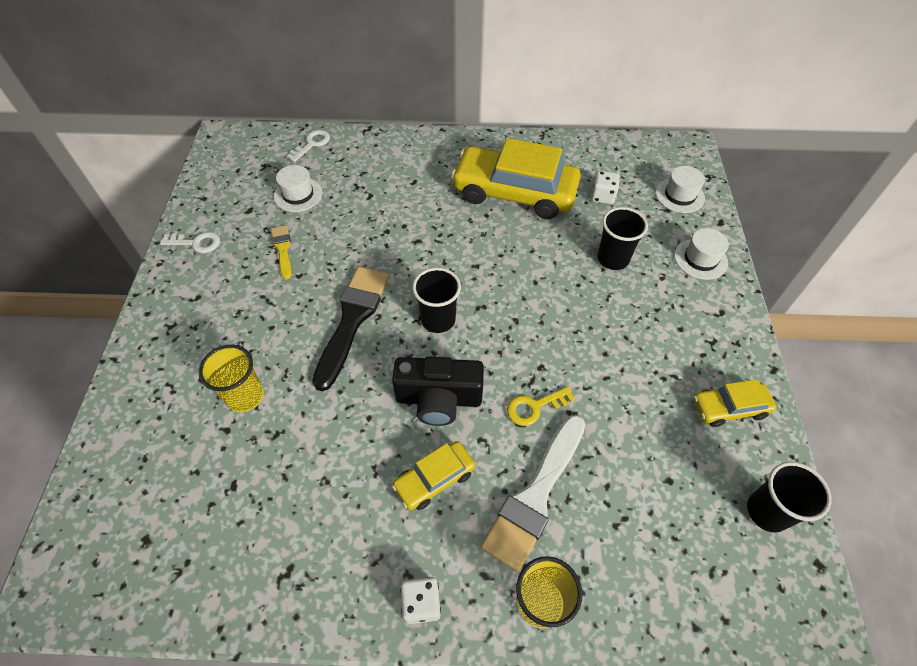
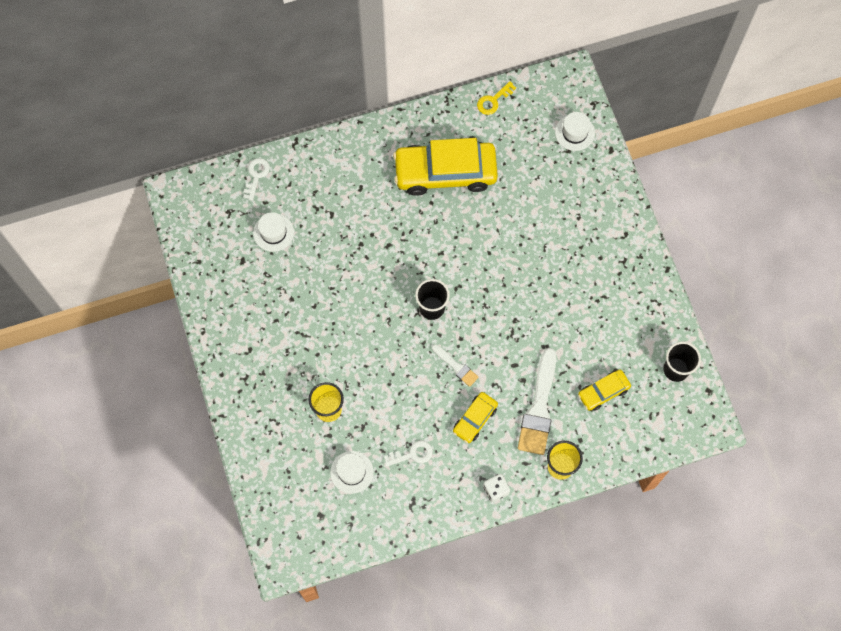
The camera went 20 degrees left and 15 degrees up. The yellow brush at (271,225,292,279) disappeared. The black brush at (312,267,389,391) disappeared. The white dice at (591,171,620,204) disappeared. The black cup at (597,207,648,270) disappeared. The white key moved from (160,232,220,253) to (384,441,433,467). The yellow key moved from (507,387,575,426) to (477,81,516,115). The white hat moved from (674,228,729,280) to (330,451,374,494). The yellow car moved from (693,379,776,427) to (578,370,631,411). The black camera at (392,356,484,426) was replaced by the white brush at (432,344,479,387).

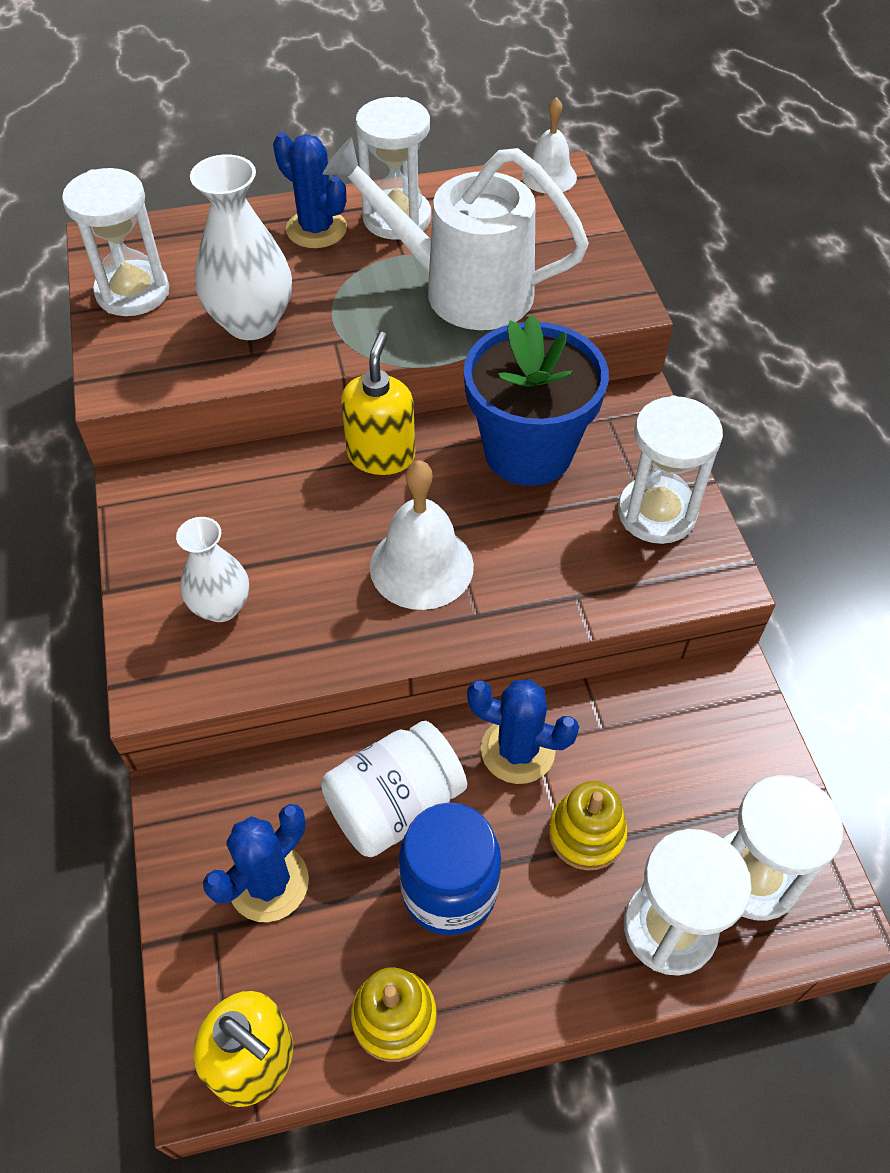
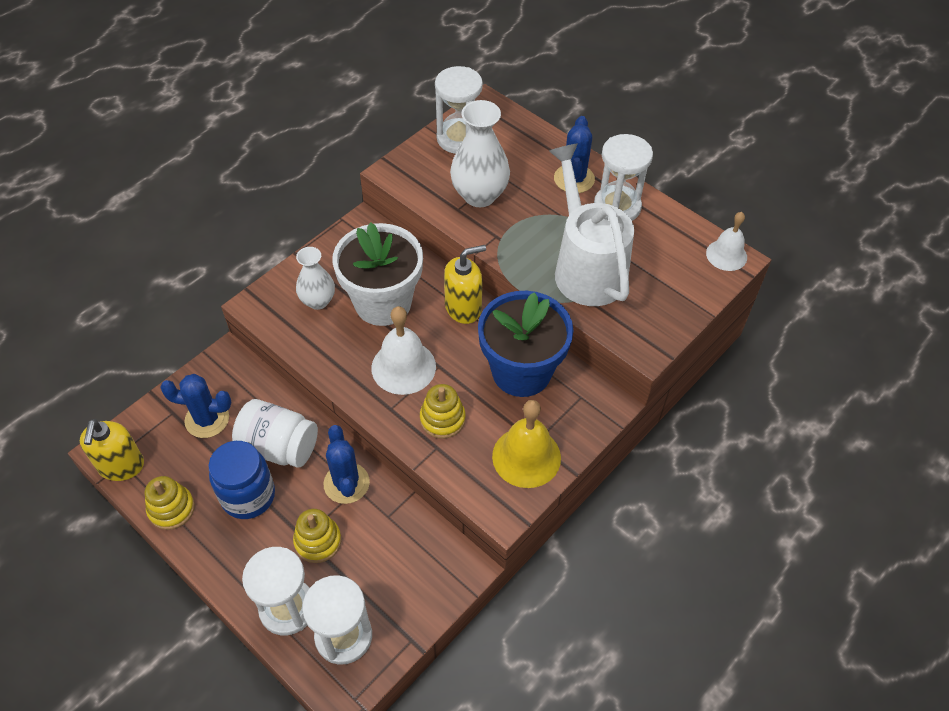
The camera went 55 degrees right and 0 degrees up. The white flower pot at (332,222,423,326) appeared. The yellow stacking toy at (420,384,466,439) appeared. The white hourglass at (618,395,723,544) was replaced by the yellow bell at (492,400,561,488).

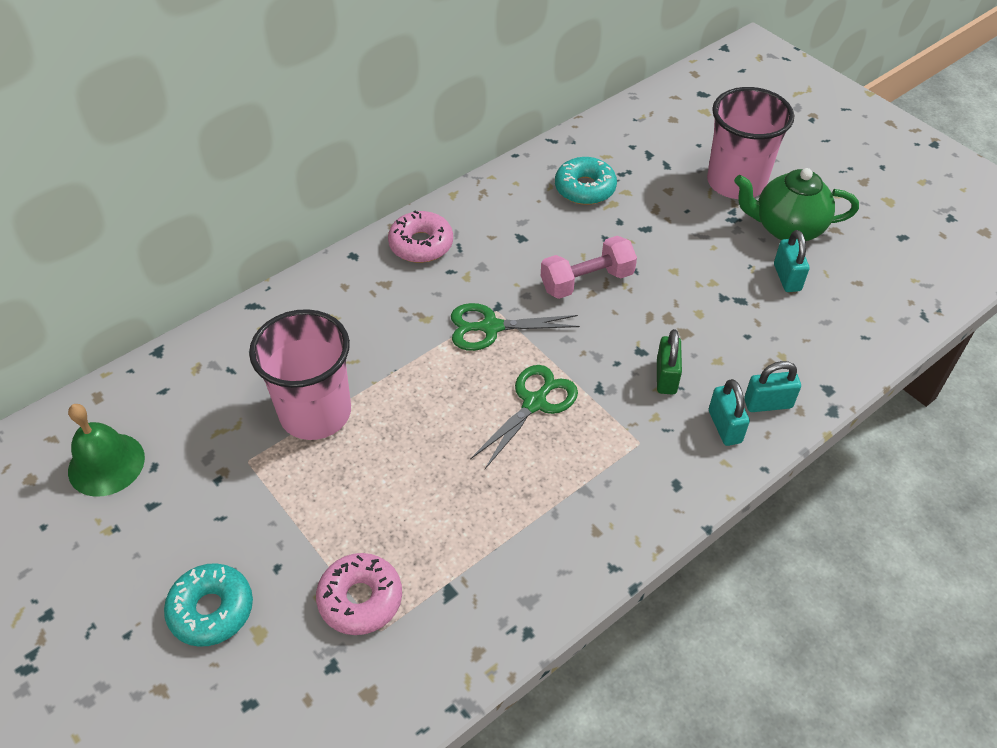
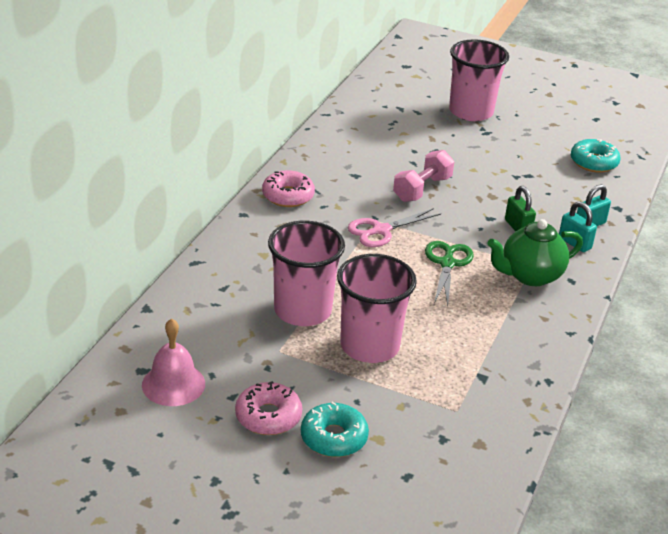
The camera went 30 degrees left and 15 degrees down. The turquoise padlock at (774,230,809,292) disappeared. The pink cup at (337,254,417,363) appeared. The pink donut moved from (316,553,402,635) to (235,381,302,435). The turquoise donut moved from (555,157,617,205) to (571,139,621,173). The green teapot moved from (734,168,859,241) to (487,219,583,286). The green bell at (68,404,145,497) became the pink bell at (142,319,205,406). The green scissors at (451,303,580,351) became the pink scissors at (347,208,441,247).

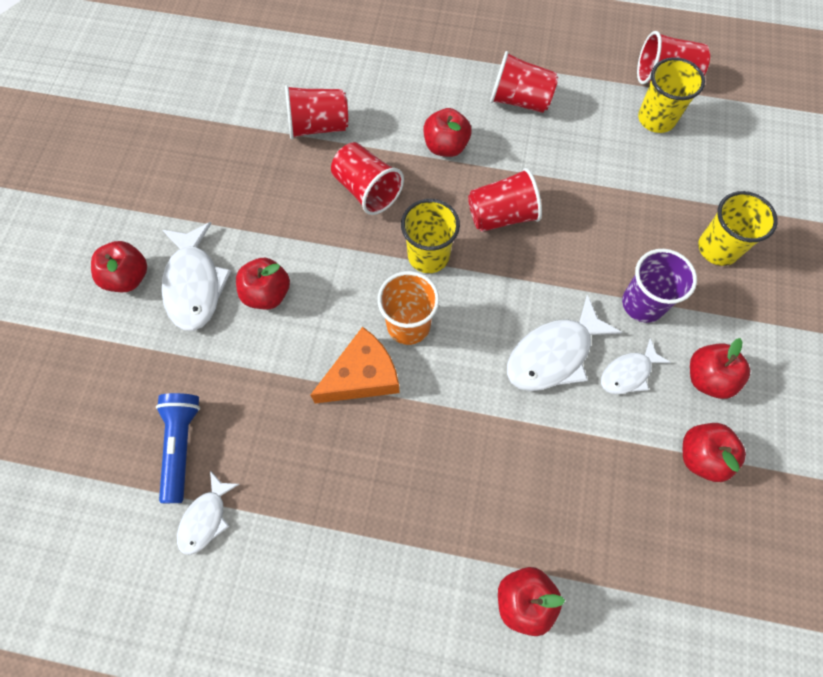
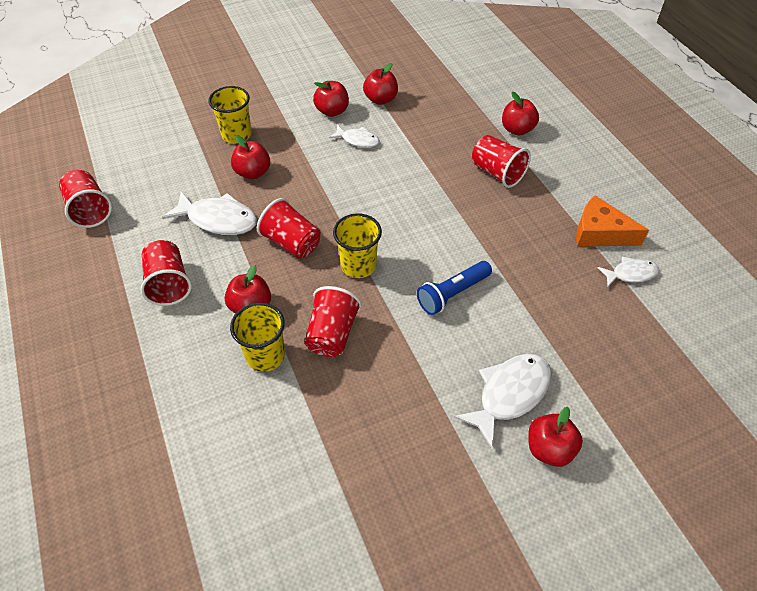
The camera went 125 degrees left and 15 degrees down. The orange cup at (377,271,439,345) disappeared. The purple cup at (622,249,697,323) disappeared. The blue flashlight moved from (156,393,200,503) to (417,261,492,315). The red apple moved from (236,258,290,309) to (231,135,270,179). The red cup moved from (285,85,348,139) to (472,135,531,188). The orange cheese moved from (311,327,400,403) to (576,195,649,246). The white fish moved from (507,295,623,391) to (162,191,257,235). The yellow cup moved from (638,57,705,133) to (230,302,285,372).

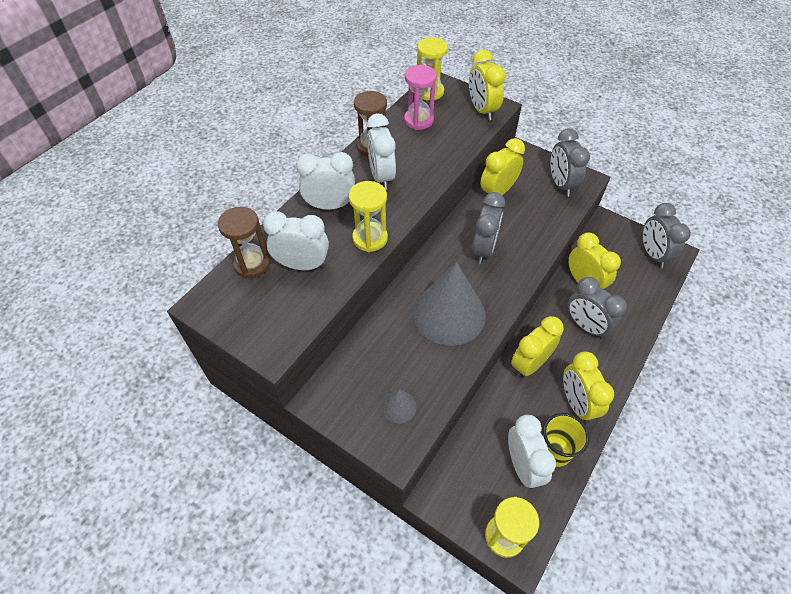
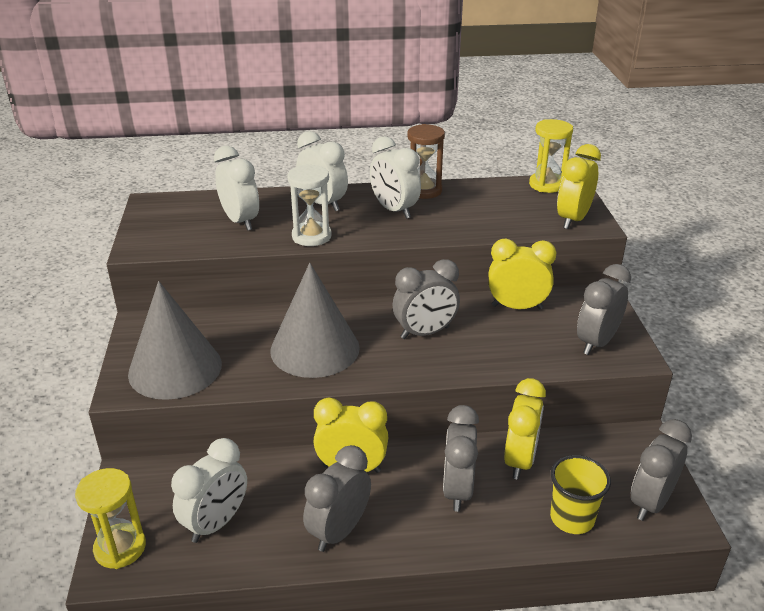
The camera went 50 degrees right and 20 degrees down. The brown hourglass at (218,207,270,279) disappeared. The pink hourglass at (404,65,437,130) disappeared. The yellow cup moved from (543,413,590,467) to (550,455,611,534). The yellow hourglass at (349,181,388,252) became the white hourglass at (287,164,332,246). The yellow clock at (563,352,614,423) became the grey clock at (303,445,371,552). The white clock at (367,114,396,190) turned 75 degrees counterclockwise. The grey cone at (382,389,417,424) changed to 2.31 times the size.

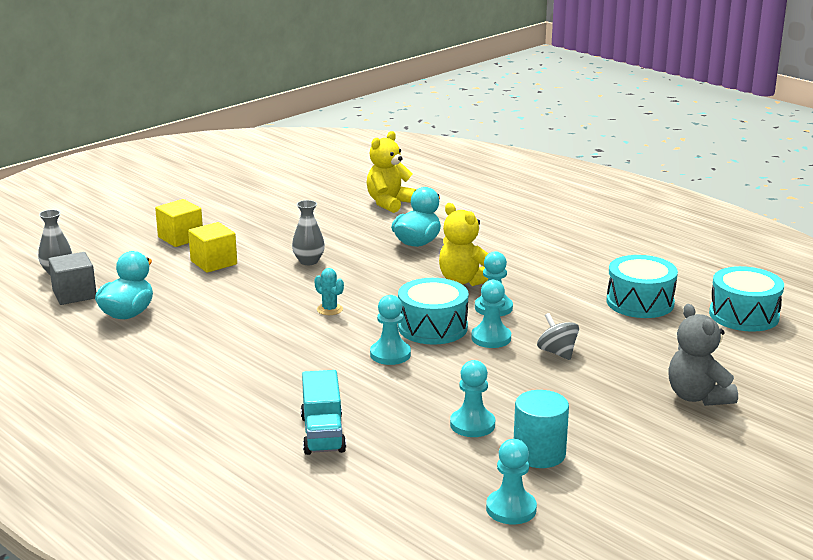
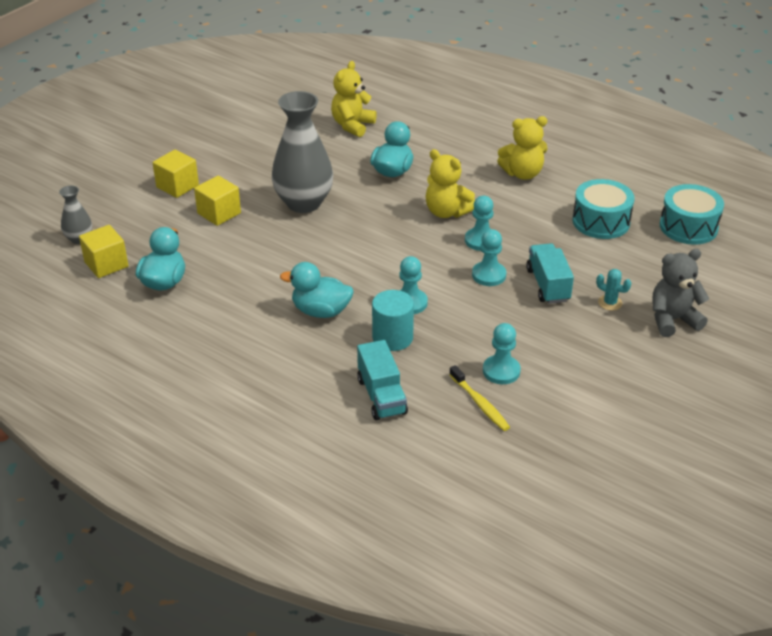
The camera went 10 degrees left and 15 degrees up. The turquoise drum at (398,278,468,345) disappeared. The turquoise pawn at (486,439,537,524) disappeared. The turquoise duck at (280,262,354,318) appeared. The yellow toothbrush at (449,365,510,431) appeared. The yellow teddy bear at (497,116,548,180) appeared. The turquoise cactus moved from (314,268,344,315) to (596,269,631,311). The turquoise cylinder moved from (514,390,569,468) to (372,290,414,351). The grey spinning top at (537,313,579,360) was replaced by the turquoise truck at (526,243,574,304). The grey cube at (48,252,96,305) became the yellow cube at (79,225,128,278). The grey teddy bear at (668,304,738,406) turned 105 degrees clockwise. The grey vase at (292,200,325,265) changed to 2.08 times the size.

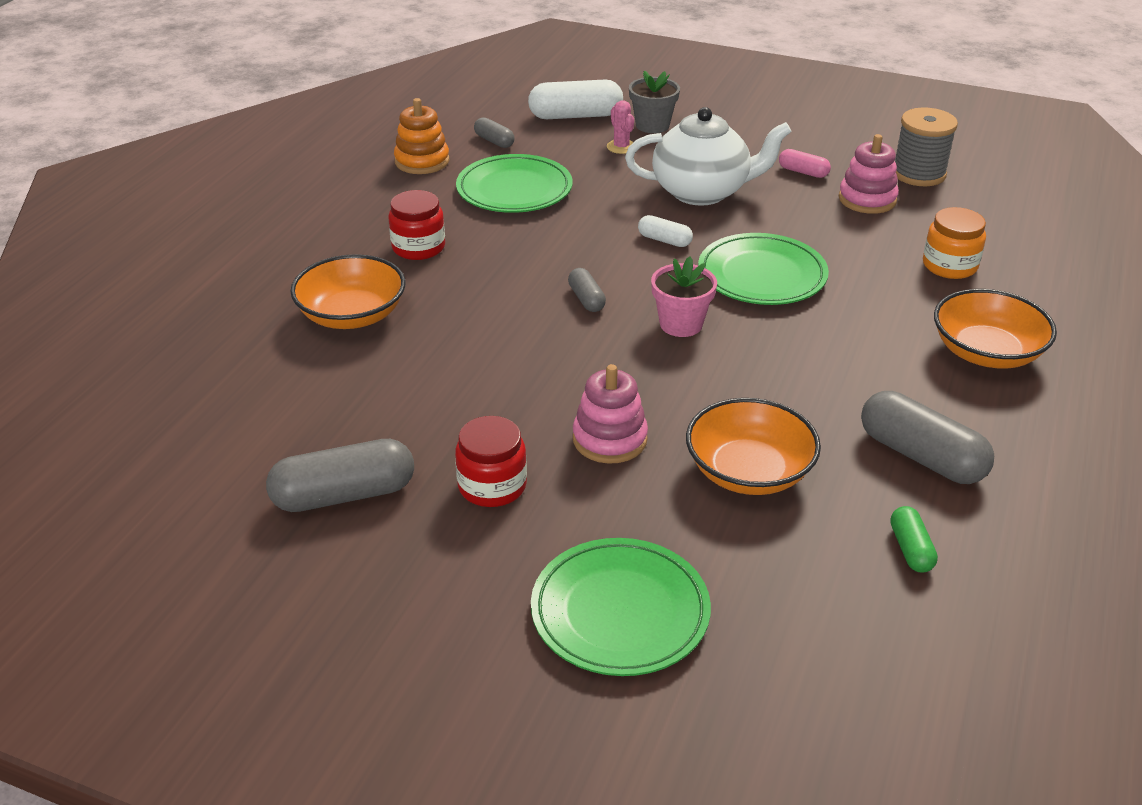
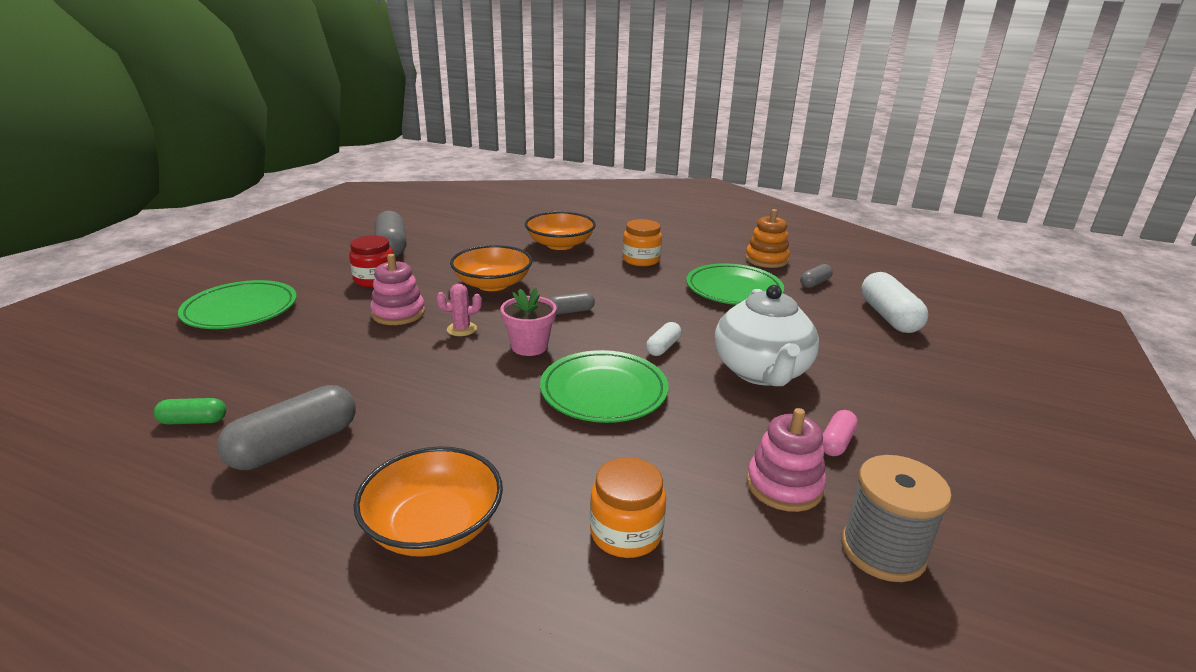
The camera went 90 degrees right and 10 degrees down. The grey flower pot at (629,71,680,133) disappeared. The pink cactus moved from (607,100,634,154) to (436,284,482,336). The orange bowl moved from (686,398,821,495) to (450,245,533,291). The red jar at (389,190,445,260) became the orange jar at (623,219,662,266).

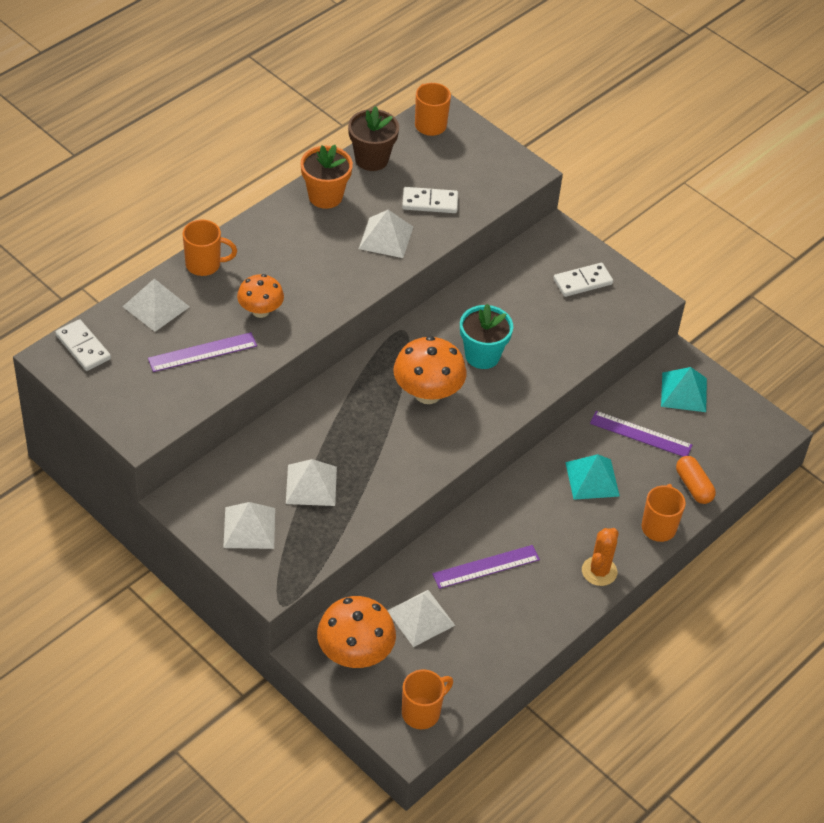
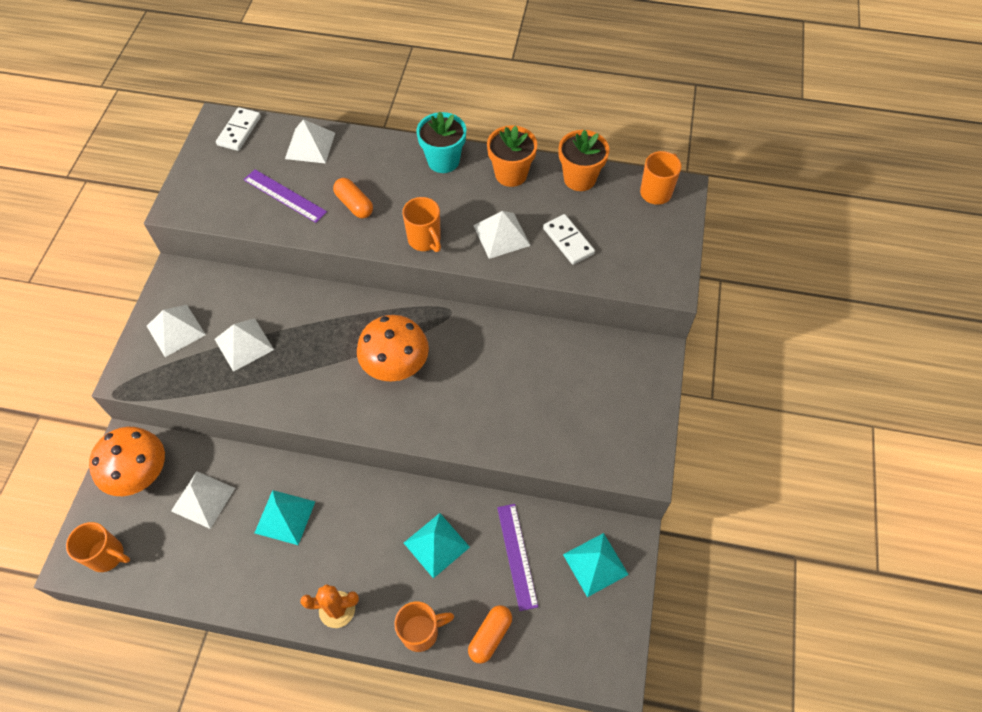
The camera went 60 degrees right and 10 degrees up. The white domino at (554,263,613,297) disappeared. The orange mug moved from (183,220,237,276) to (402,197,441,252). The turquoise flower pot moved from (460,303,513,369) to (416,112,466,173). The orange mushroom at (237,274,284,318) was replaced by the orange capsule at (333,178,373,218). The purple ruler at (432,545,540,589) was replaced by the turquoise pyramid at (255,490,315,545). The brown flower pot at (348,106,399,171) became the orange flower pot at (559,130,609,191).

